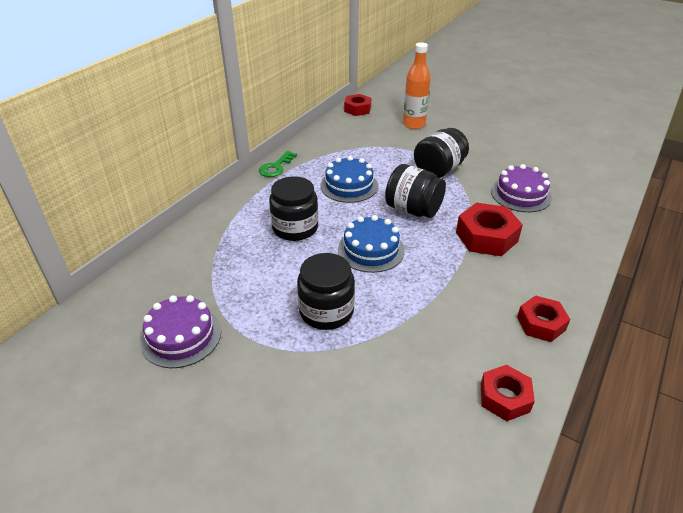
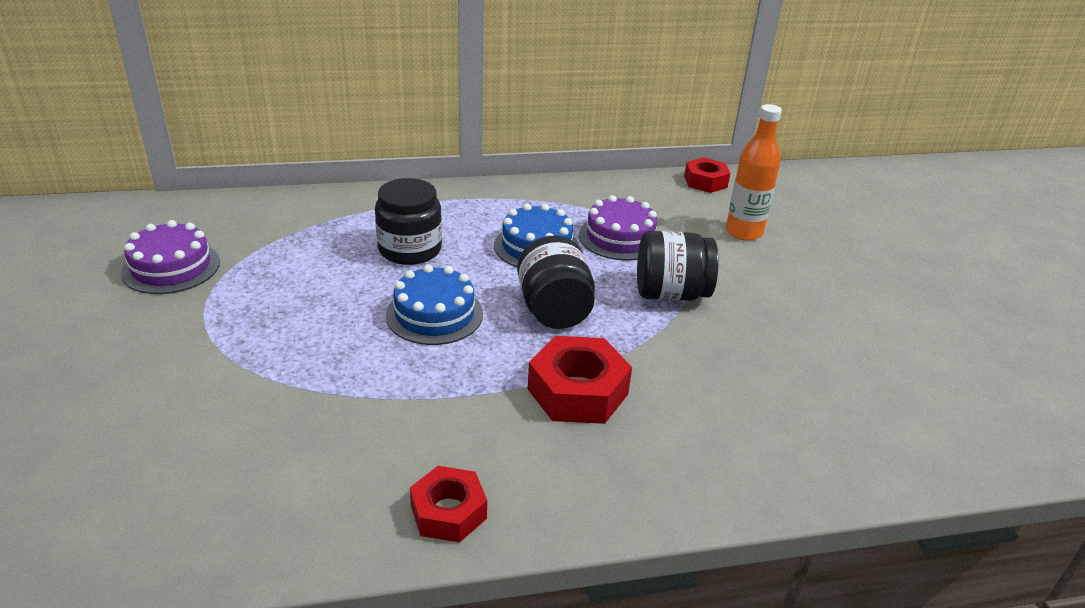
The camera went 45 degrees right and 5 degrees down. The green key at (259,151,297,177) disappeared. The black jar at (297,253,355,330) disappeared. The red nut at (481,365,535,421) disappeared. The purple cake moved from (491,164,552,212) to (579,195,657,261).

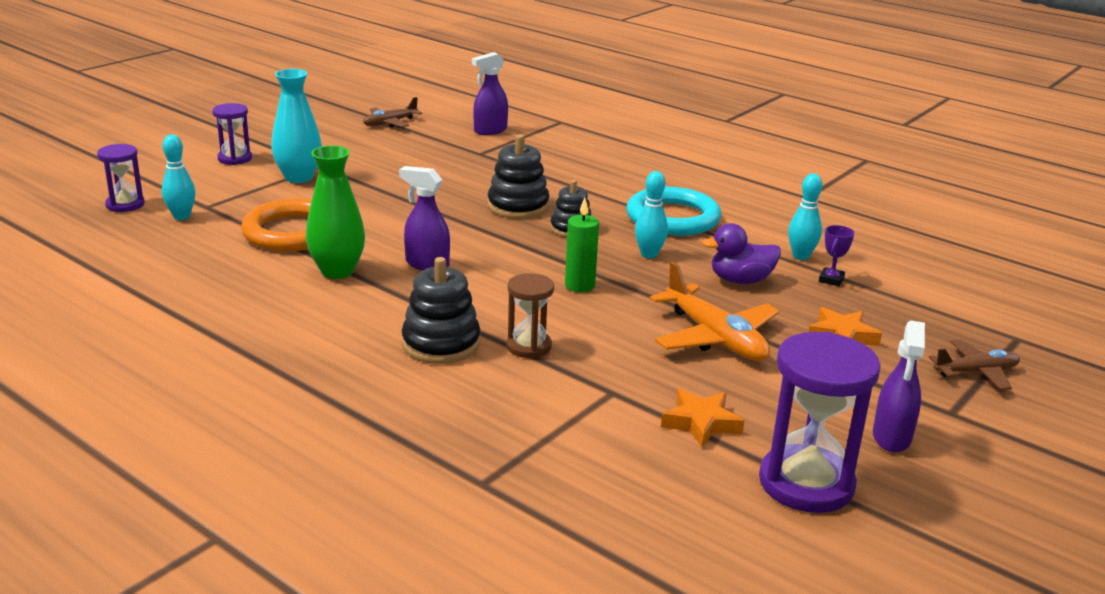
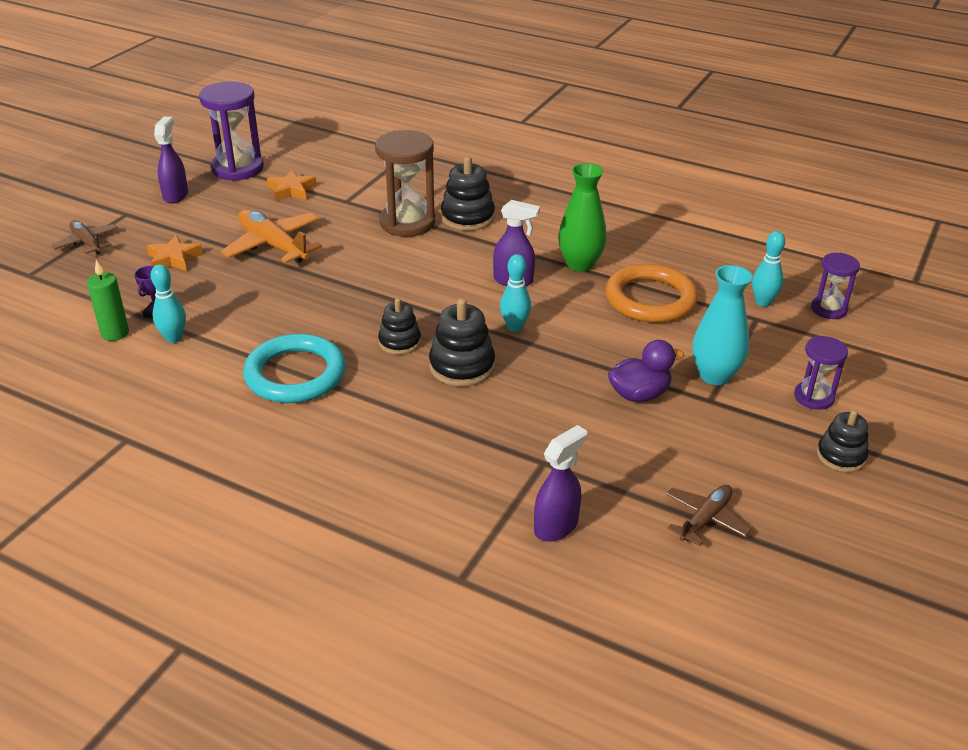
The camera went 170 degrees right and 10 degrees up. The black stacking toy at (817,410,869,472) appeared. The green candle moved from (565,198,599,292) to (87,260,129,341). The turquoise bowling pin moved from (635,171,668,259) to (500,254,531,332). The purple duck moved from (702,223,781,284) to (608,340,684,402). The brown plane at (929,340,1020,390) turned 75 degrees clockwise. The brown hourglass at (506,273,554,358) changed to 1.76 times the size.

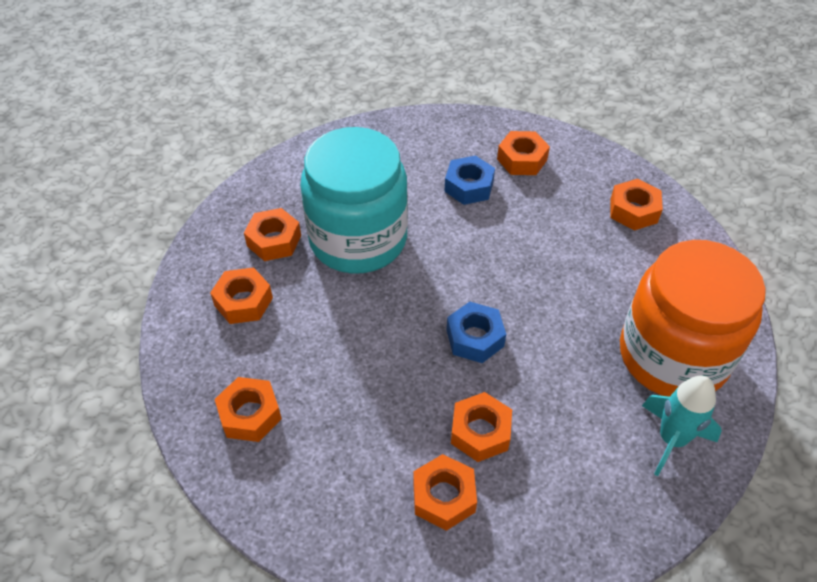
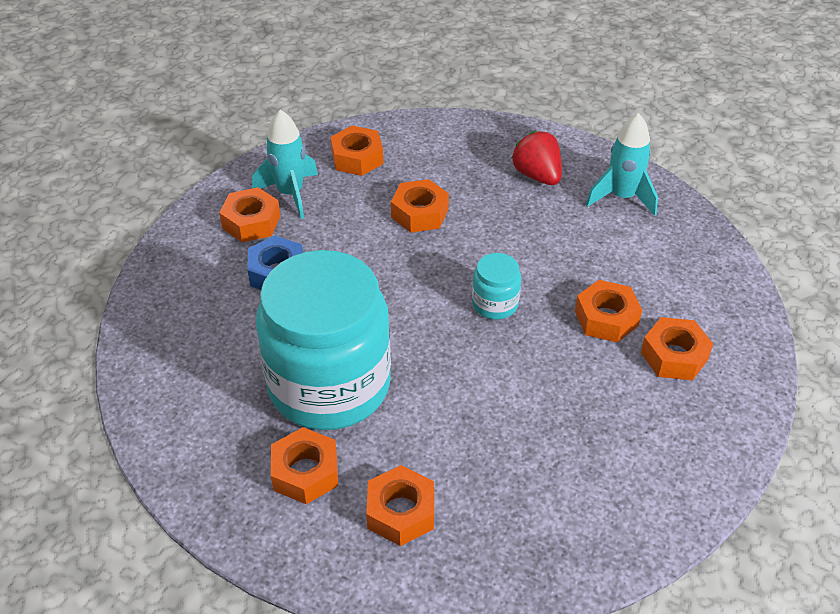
The camera went 80 degrees left and 5 degrees down. The turquoise rocket at (252,110,318,219) appeared. The orange nut moved from (215,377,282,442) to (391,179,449,233). The blue nut at (447,302,506,363) was replaced by the turquoise jar at (472,253,521,319). The orange jar at (620,240,766,397) was replaced by the red strawberry at (511,131,562,185).

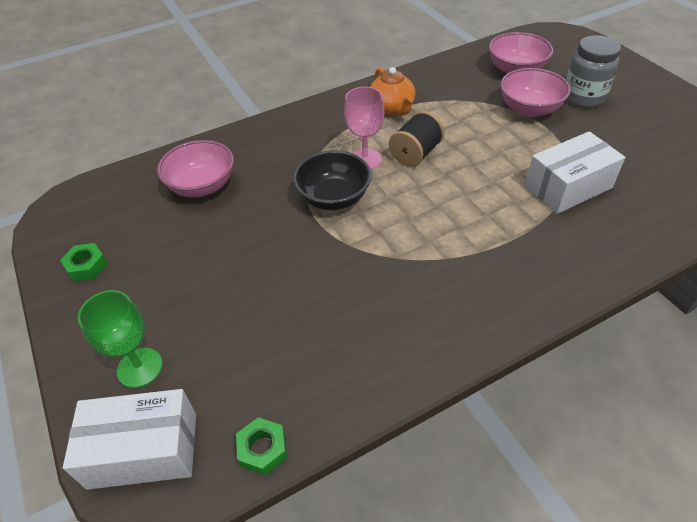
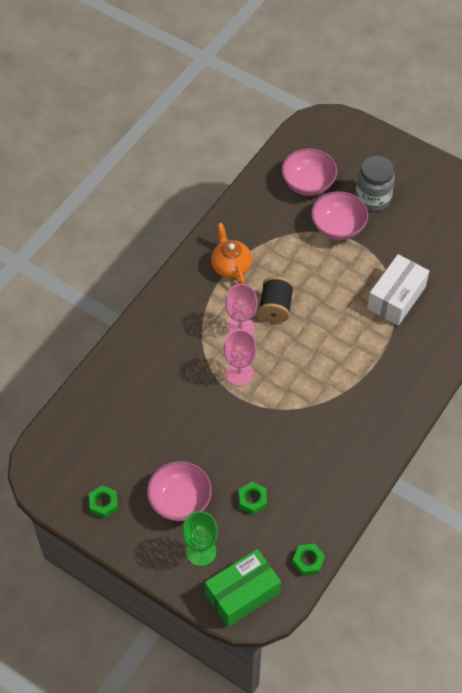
The camera went 30 degrees left and 10 degrees up. The green nut at (239,482,267,515) appeared. The pink bowl moved from (157,140,234,197) to (147,461,212,521). The black bowl at (293,150,372,210) was replaced by the pink goblet at (224,330,257,386). The white box at (63,389,196,490) became the green box at (205,549,281,627). The orange teapot at (370,67,416,115) turned 150 degrees counterclockwise.

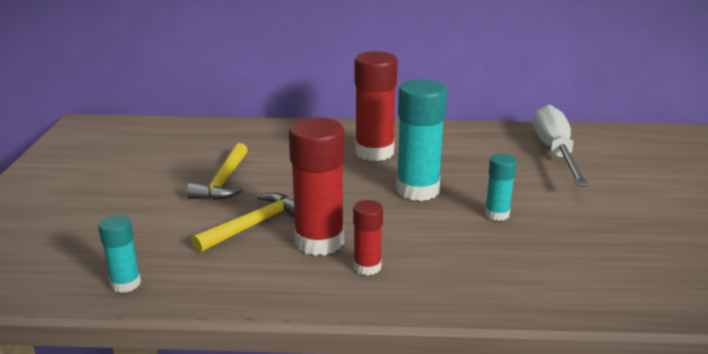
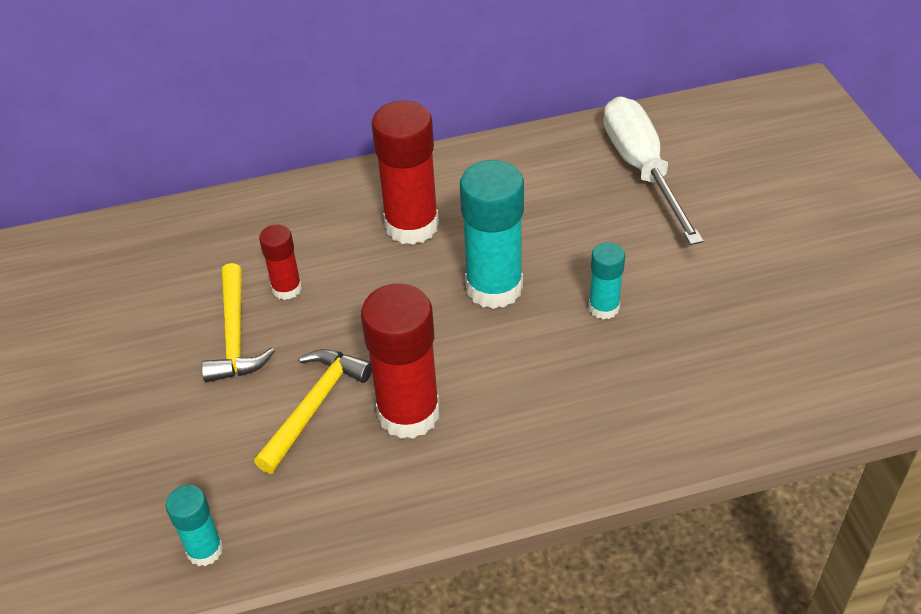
The camera went 15 degrees left and 20 degrees up. The red glue stick moved from (353,200,383,275) to (259,225,302,300).

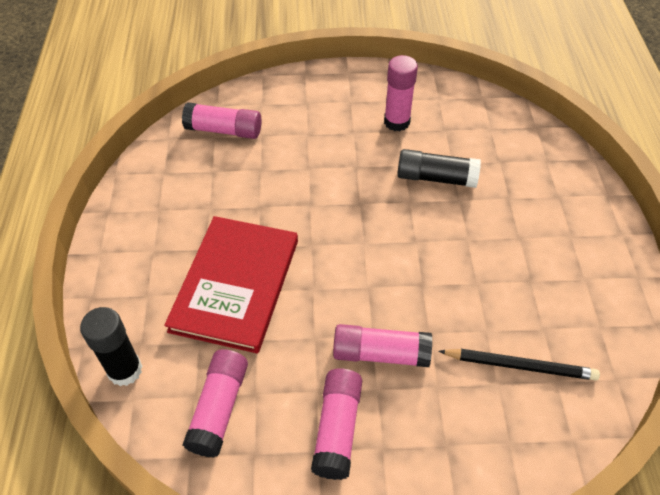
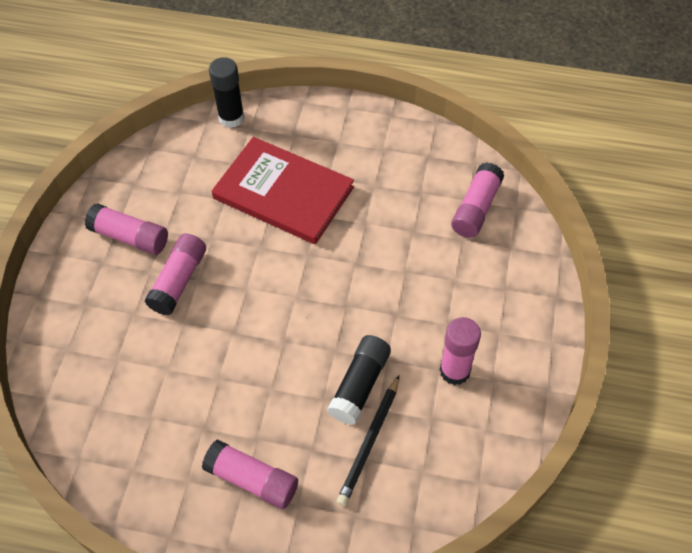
The camera went 105 degrees right and 5 degrees up. The pink glue stick moved from (183,349,248,457) to (202,440,298,509). The black pencil moved from (438,349,600,381) to (337,375,399,506).

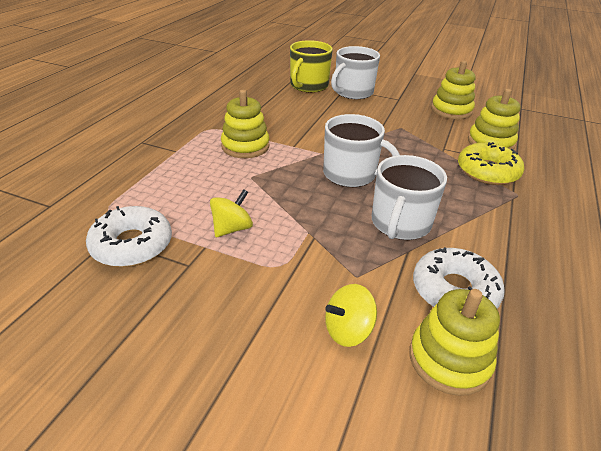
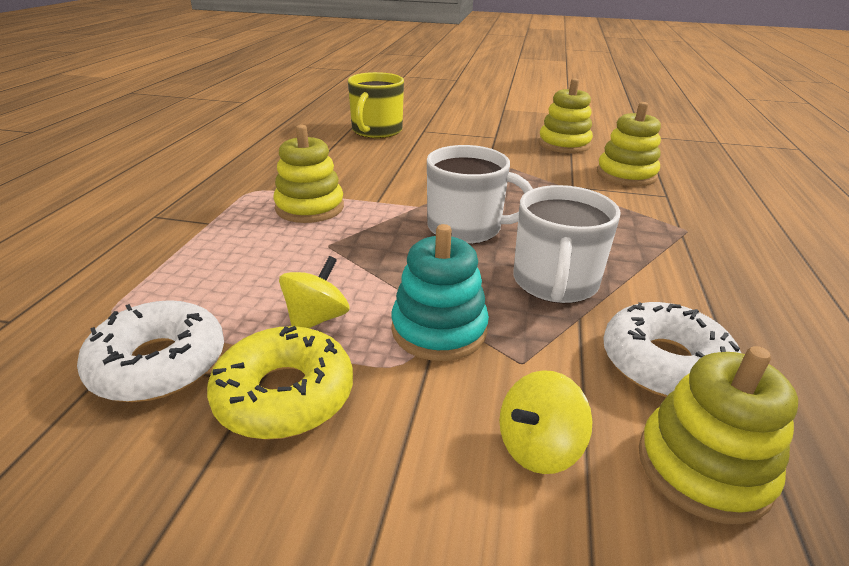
The camera went 10 degrees left and 5 degrees down. The white mug at (331,46,380,99) disappeared. The turquoise stacking toy at (391,224,489,361) appeared. The yellow donut moved from (458,142,524,185) to (207,326,353,440).

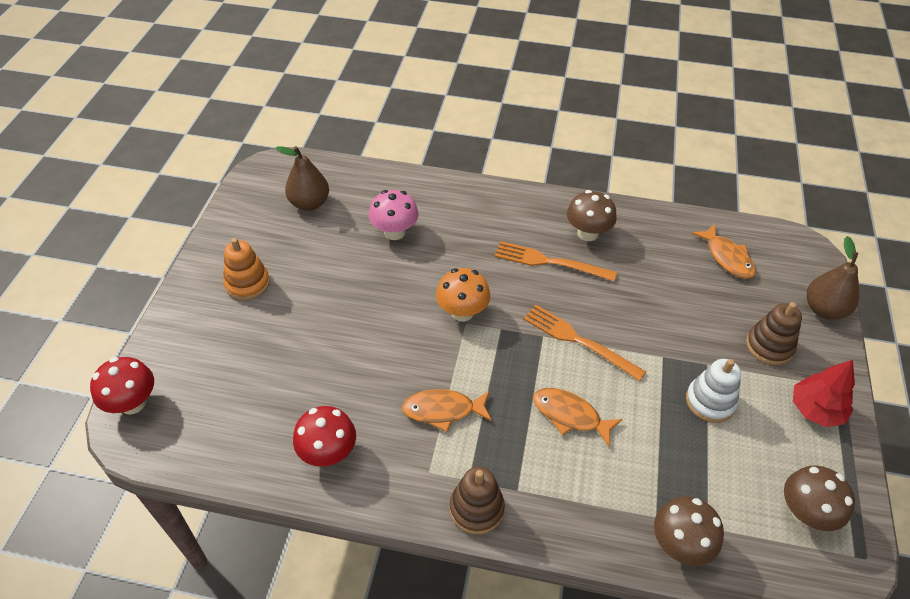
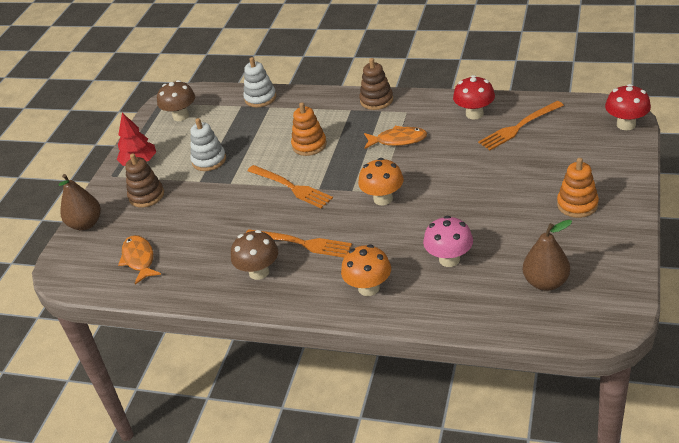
The camera went 170 degrees left and 10 degrees down. The orange mushroom at (341,244,391,296) appeared. The orange fork at (478,101,564,150) appeared. The orange fish at (533,388,622,446) was replaced by the orange stacking toy at (291,102,327,156). The brown mushroom at (654,496,724,565) was replaced by the white stacking toy at (243,57,276,107).

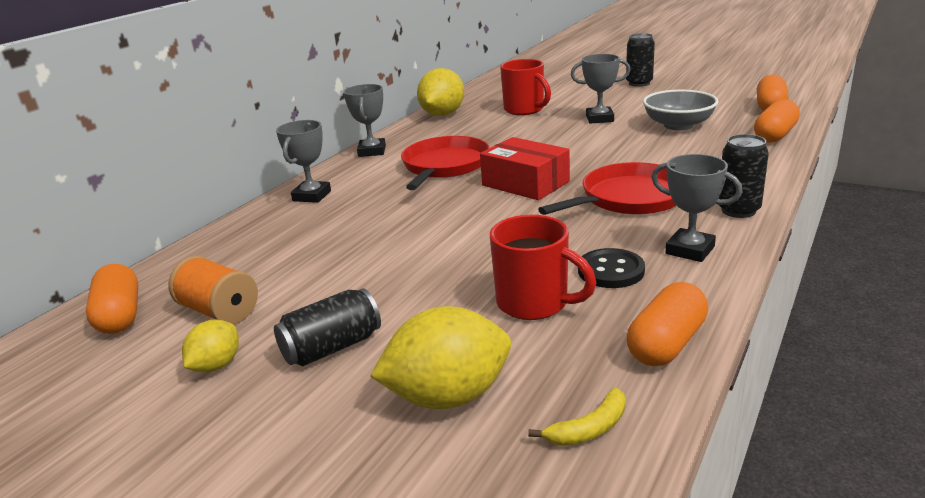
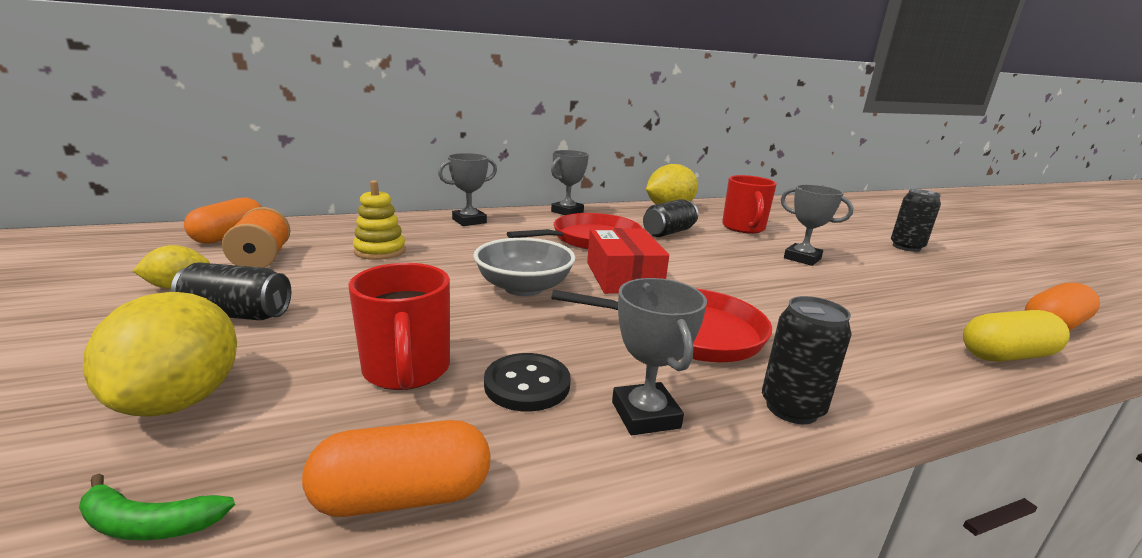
The camera went 35 degrees right and 5 degrees down. The yellow stacking toy at (353,180,406,260) appeared. The black can at (643,199,698,237) appeared. The grey bowl moved from (643,90,719,130) to (474,238,576,296). The yellow banana at (528,388,626,446) became the green banana at (79,473,235,540). The orange capsule at (754,99,800,143) became the yellow capsule at (963,310,1070,362). The yellow lemon at (370,306,511,409) turned 60 degrees clockwise.

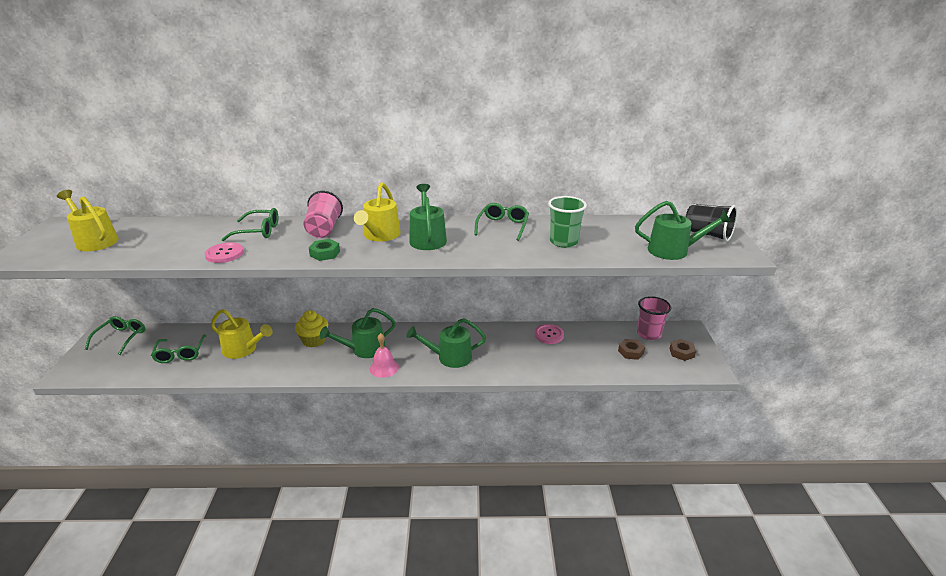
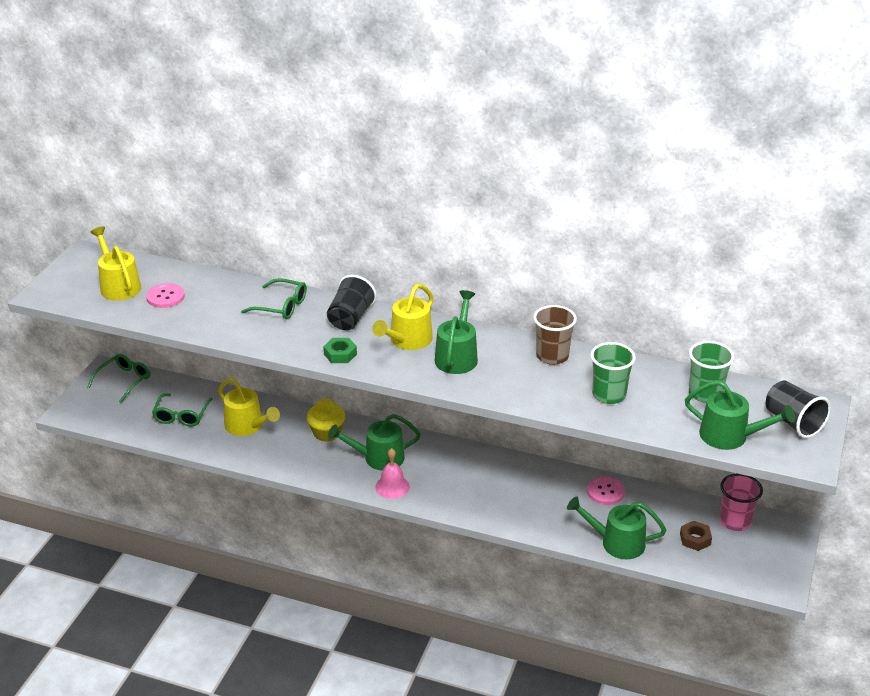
The camera went 20 degrees right and 5 degrees up. The brown nut at (669,339,696,361) disappeared. The green cup at (689,341,735,403) appeared. The pink button moved from (205,242,244,263) to (146,283,185,308). The green watering can moved from (407,318,486,368) to (567,497,666,559). The green glasses at (474,203,529,241) was replaced by the brown cup at (533,305,577,365). The pink cup at (304,191,343,238) became the black cup at (327,275,377,330).

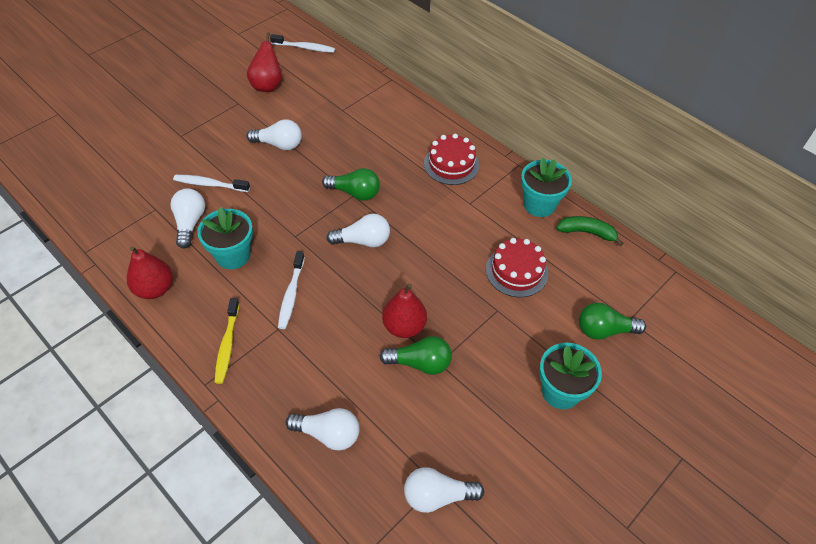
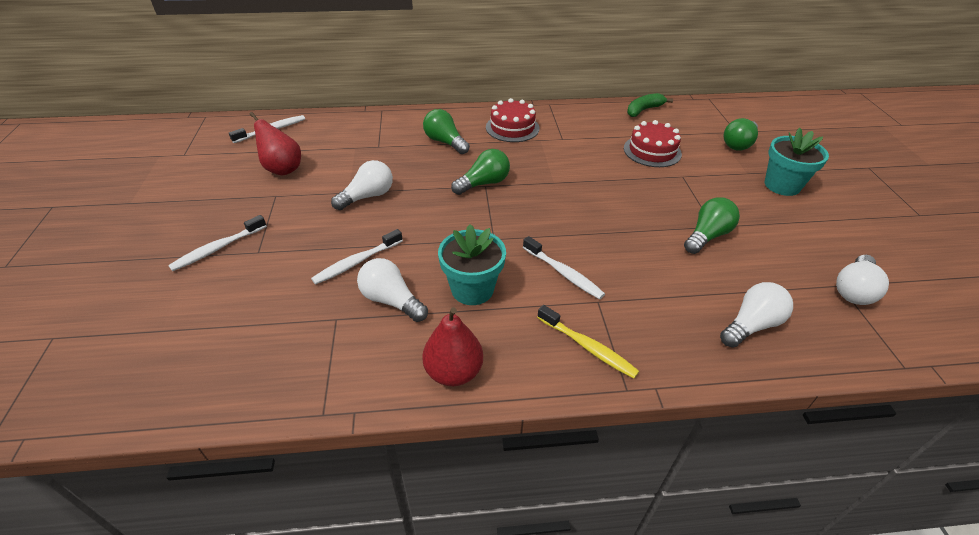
The camera went 50 degrees left and 10 degrees down. The white light bulb at (326,213,390,247) disappeared. The red pear at (382,284,427,338) disappeared. The turquoise flower pot at (521,157,572,217) disappeared. The white toothbrush at (168,215,267,271) appeared. The green light bulb at (423,109,470,154) appeared.

